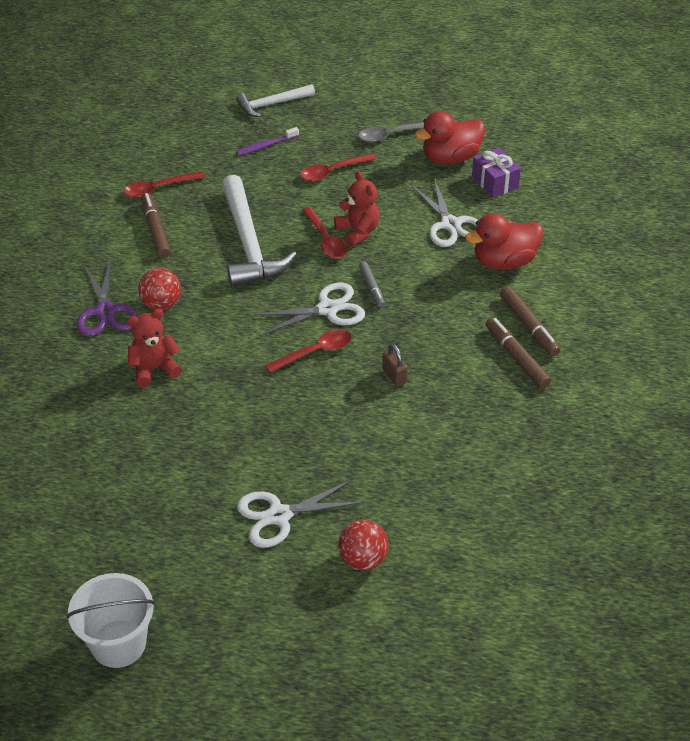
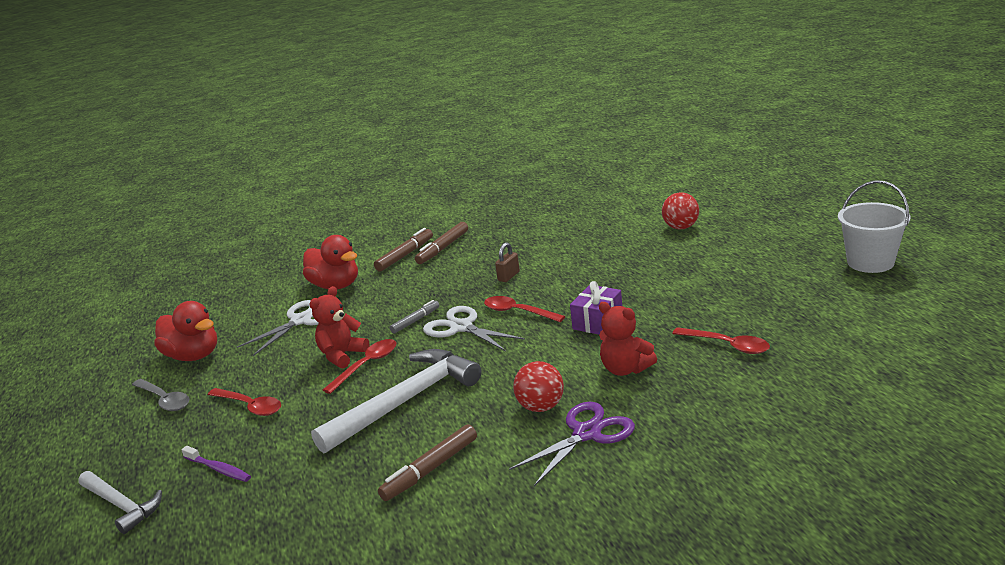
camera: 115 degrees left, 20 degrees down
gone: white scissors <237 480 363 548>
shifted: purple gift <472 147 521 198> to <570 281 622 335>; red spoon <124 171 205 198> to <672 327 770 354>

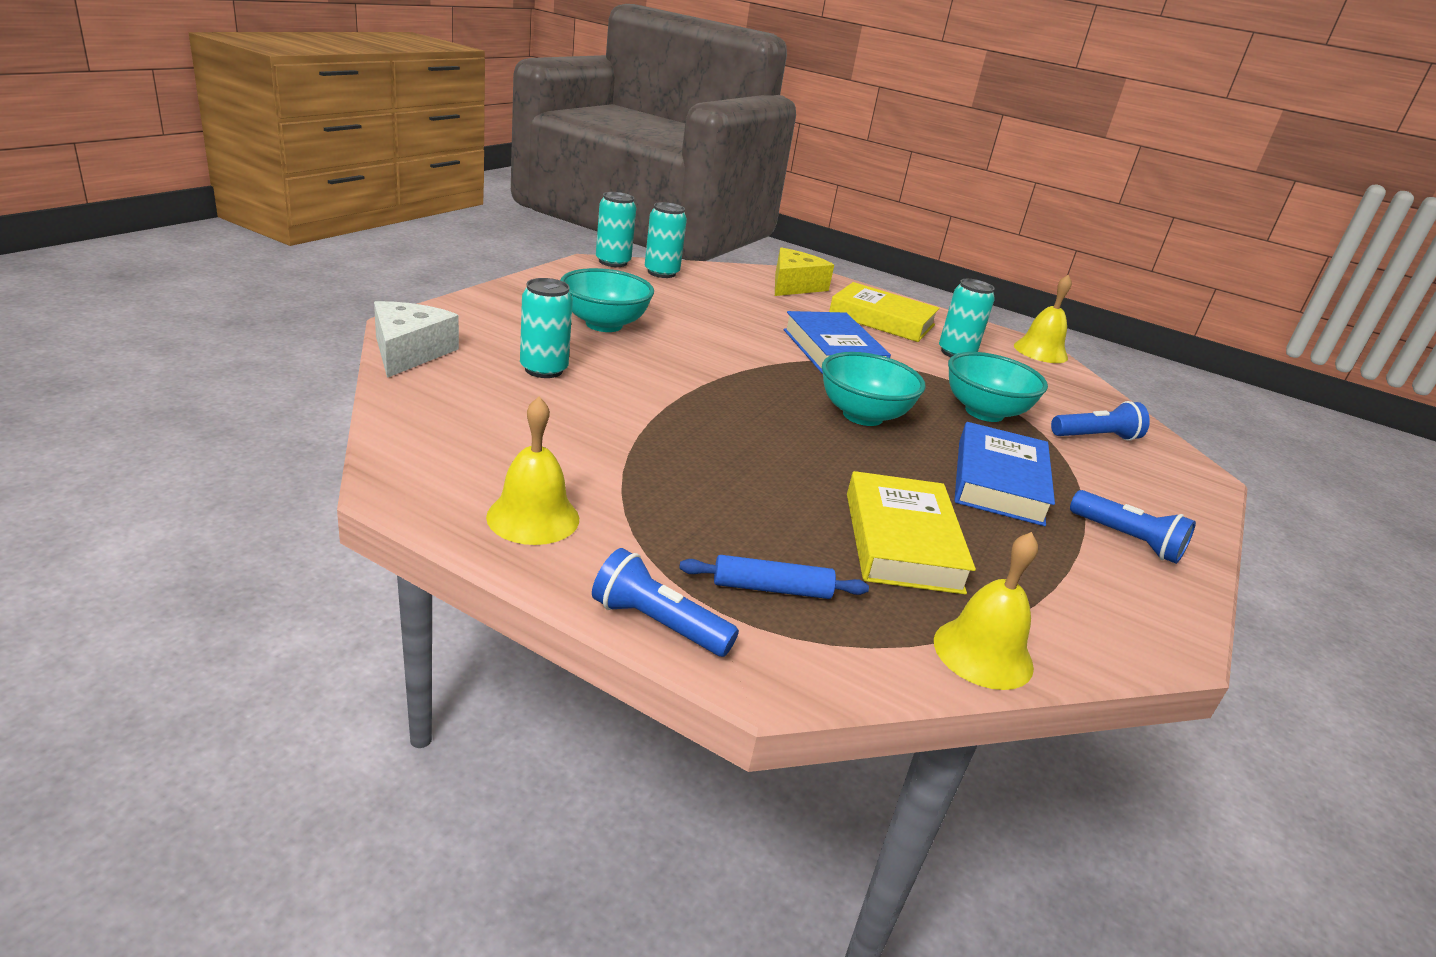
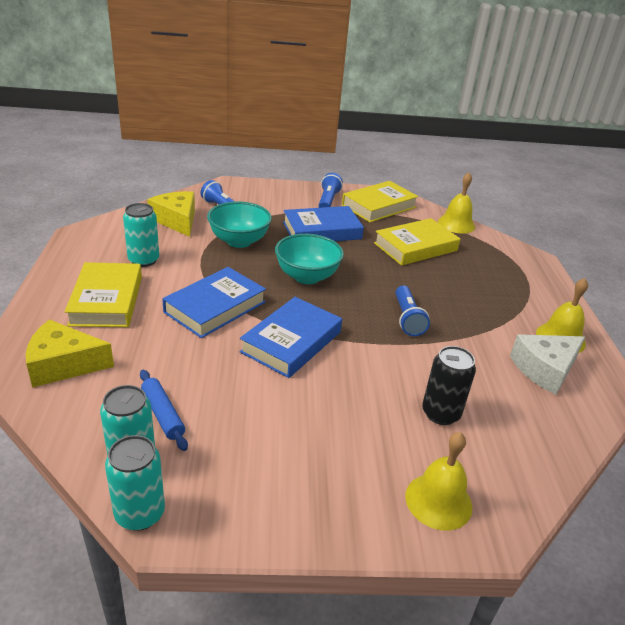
camera: 120 degrees left, 5 degrees up
gone: turquoise bowl <561 268 654 332>
new: yellow cheese <147 191 195 237>; blue book <240 297 342 378>; yellow book <342 181 418 223>
shifted: blue rolling pin <679 555 869 599> to <140 370 188 451>; blue flashlight <592 548 739 657> to <395 286 430 336>; yellow bell <1014 274 1072 363> to <405 432 472 531>; white cheese <374 301 459 378> to <510 334 585 395>
repainted: turquoise can <520 278 573 378> to black can <422 346 476 425>

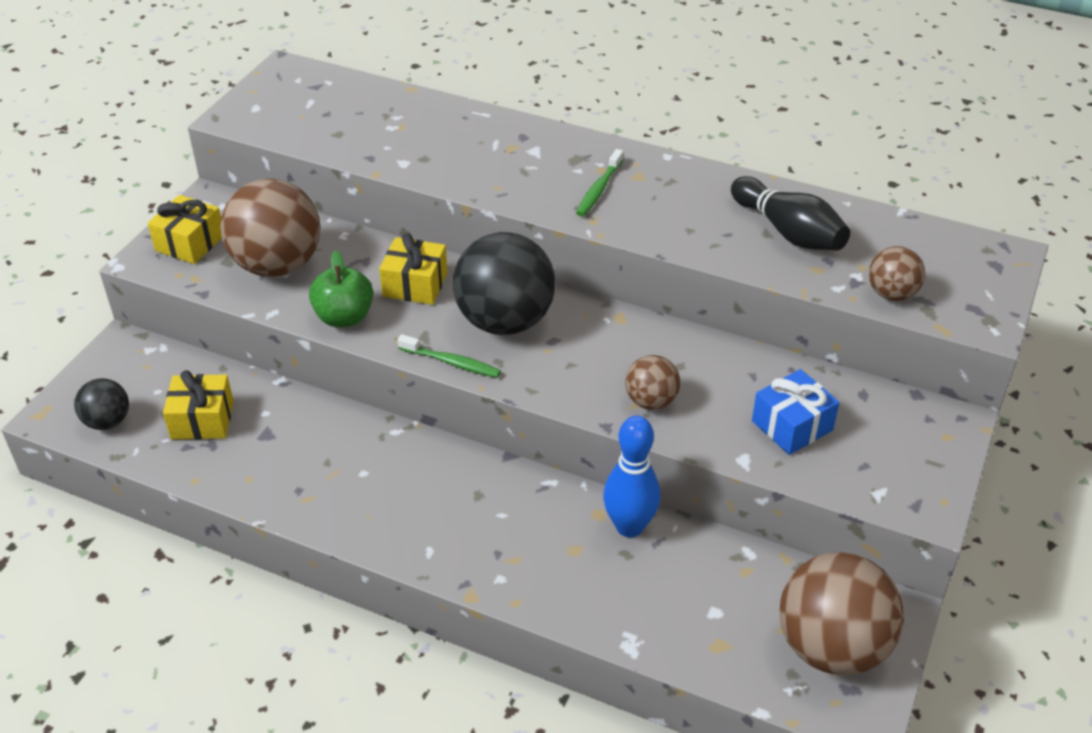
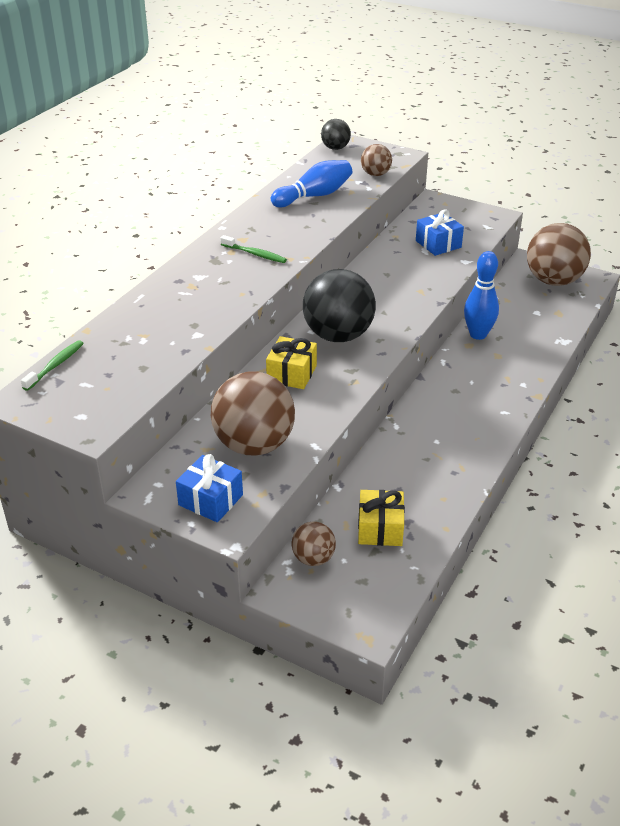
camera: 85 degrees left, 5 degrees down
gone: green apple <309 250 373 327>
shifted: green toothbrush <397 334 501 378> to <21 340 84 391>; brown ball <625 355 680 410> to <292 521 336 566>; black ball <74 378 129 430> to <321 119 351 150>
repainted: yellow gift <148 195 222 264> to blue gift <176 454 243 522>; black bowling pin <731 176 850 251> to blue bowling pin <271 160 352 208>

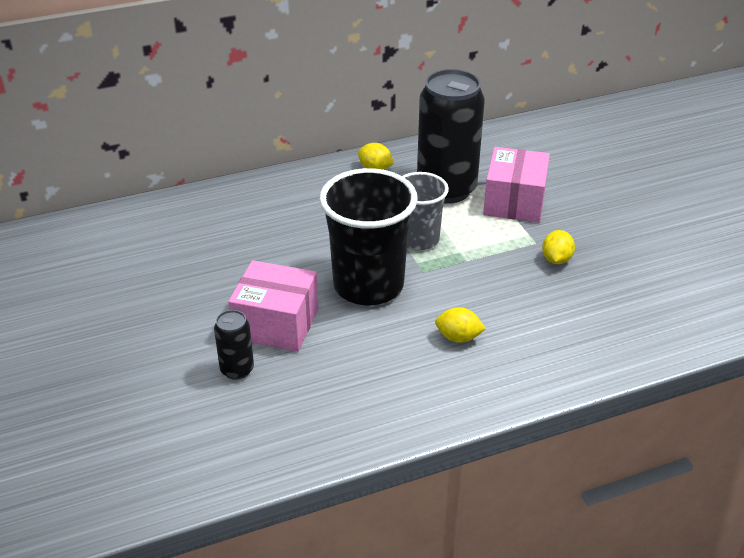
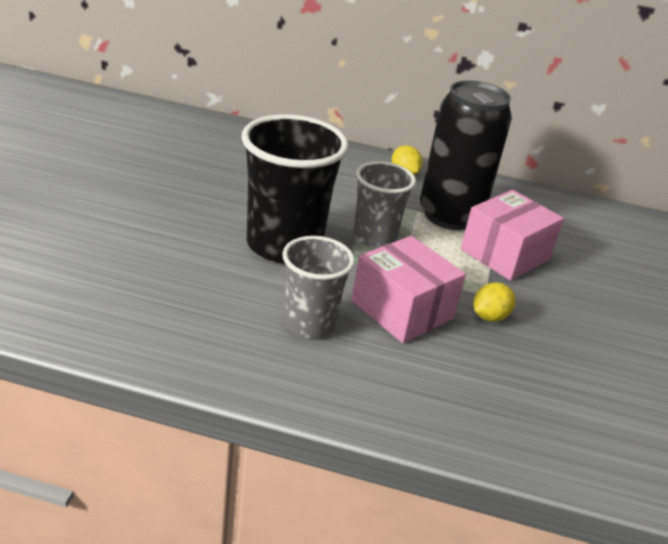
camera: 30 degrees right, 5 degrees down
gone: black can <214 310 254 380>
shifted: pink box <228 260 318 352> to <351 236 466 343>
swapped: yellow lemon <435 307 486 343> to grey cup <283 236 355 338>

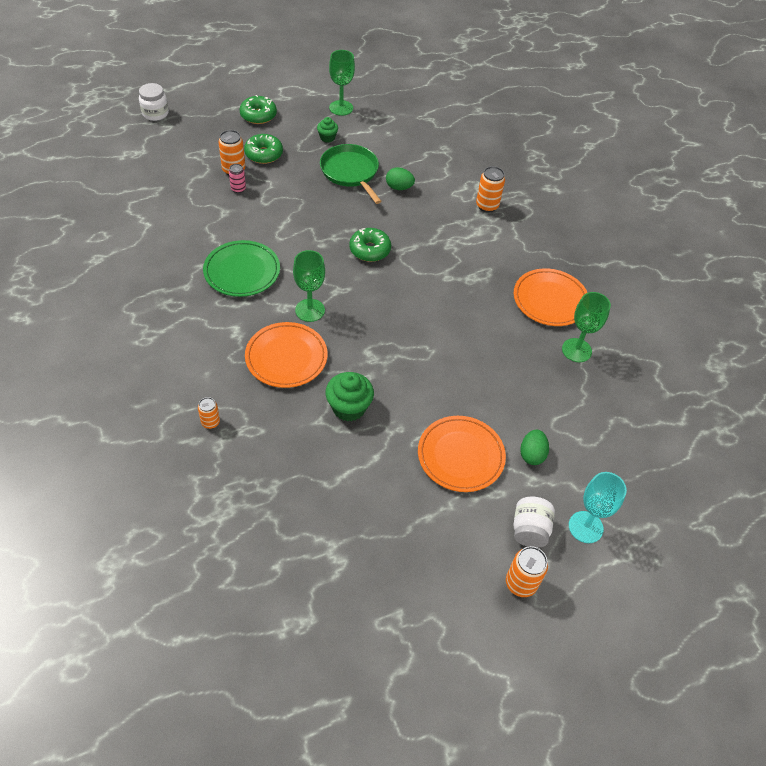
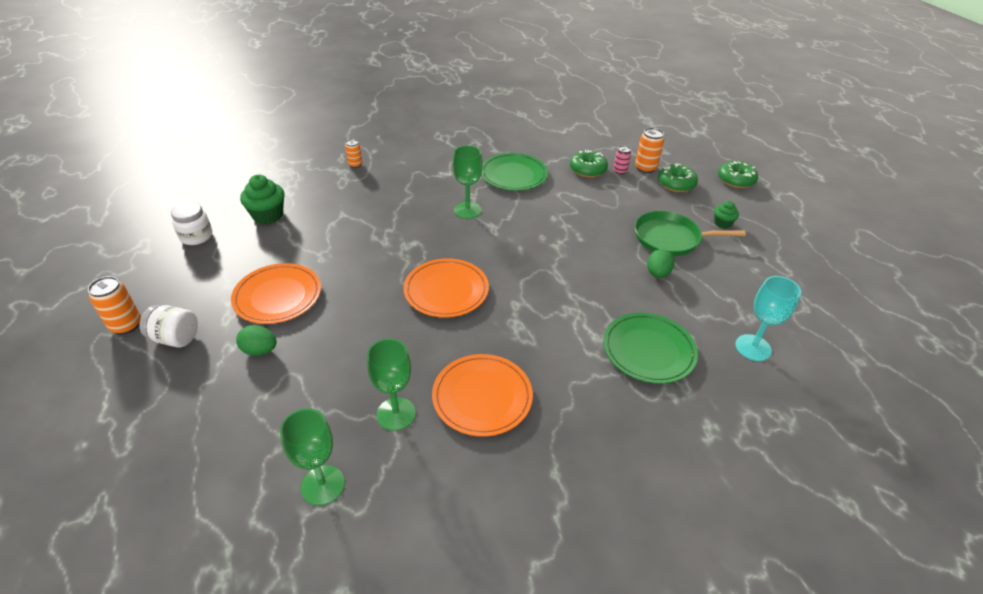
camera: 95 degrees right, 10 degrees down
shifted: white jar <139 83 169 121> to <171 202 212 245>; green cupcake <325 372 374 422> to <240 175 284 224>; green goblet <329 50 355 116> to <280 408 345 506>; orange plate <245 322 328 388> to <403 258 489 318>; green donut <349 228 391 262> to <570 150 608 178>; turquoise goblet <569 472 627 543> to <735 276 801 361>
swapped: orange can <476 166 505 213> to green plate <603 313 698 384>
rotated: green pan <320 144 382 204> = <635 211 746 256> 150 degrees counterclockwise

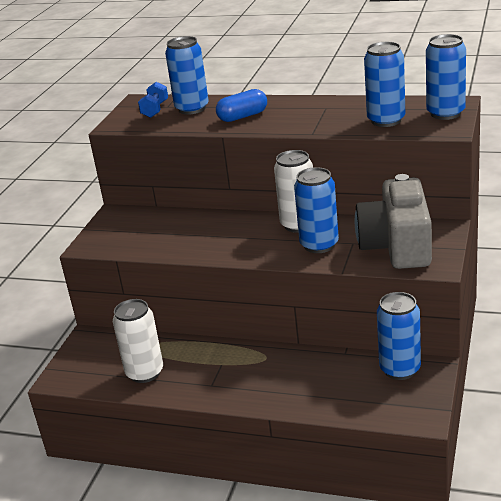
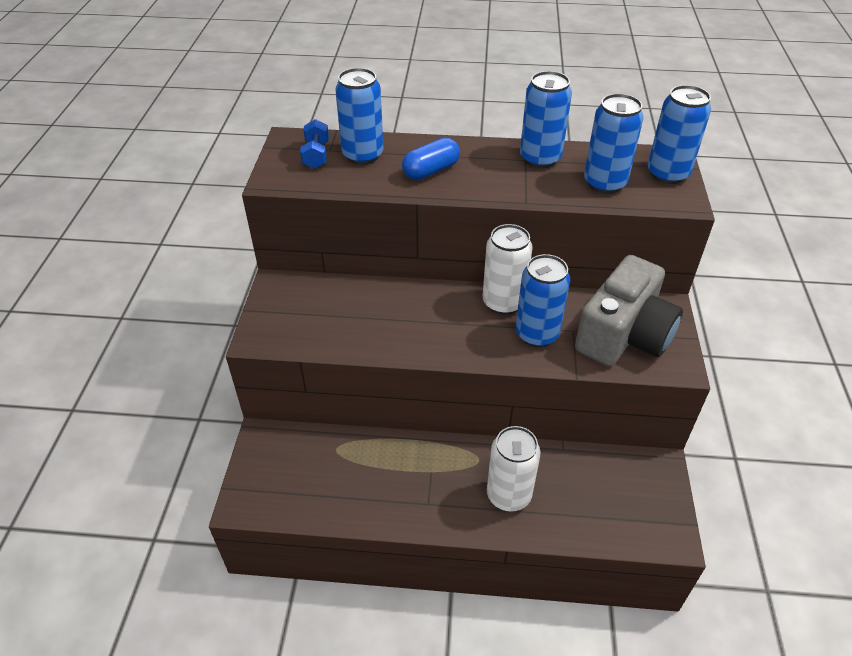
camera: 15 degrees left, 15 degrees up
shifted: white can <113 299 163 383> to <487 426 541 512>; blue can <377 292 421 380> to <520 71 572 168>
rotated: grey camera <355 174 432 269> = <575 255 683 366> 135 degrees counterclockwise

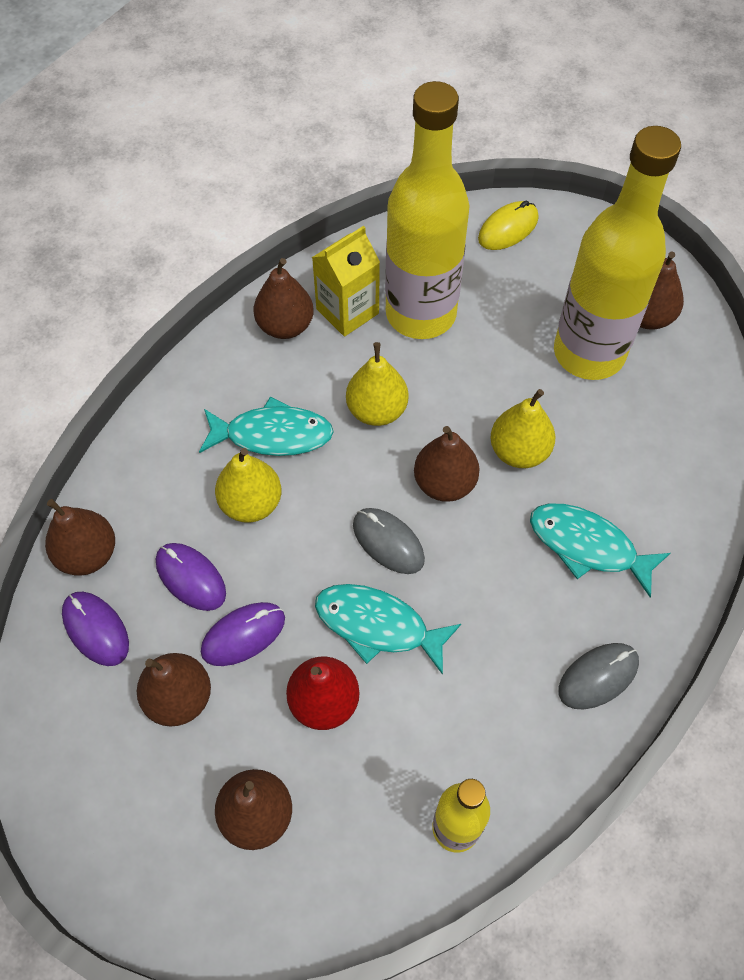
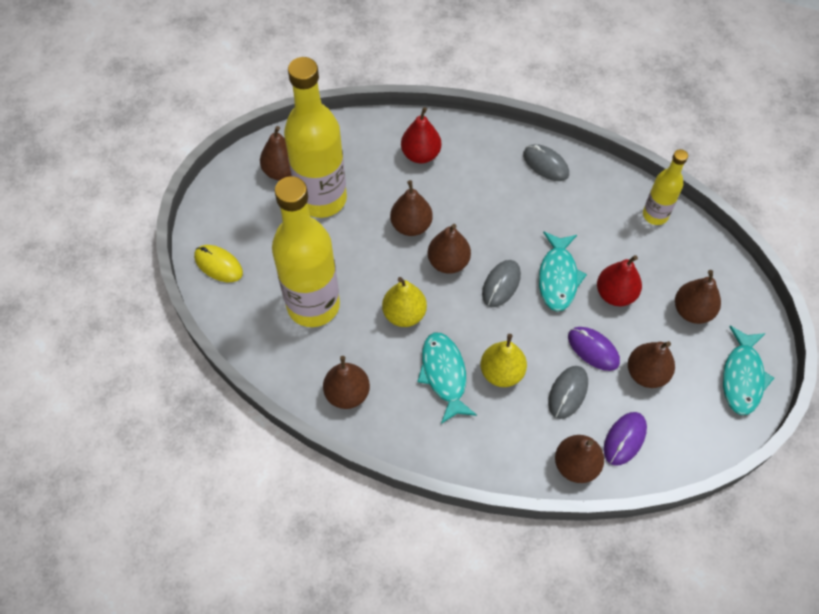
camera: 105 degrees left, 0 degrees up
gone: yellow carton <312 226 380 336>
new: red pear <401 107 441 163>
shifted: turquoise fish <530 504 670 597> to <723 326 774 415>
repainted: yellow pear <490 389 555 468> to brown pear <390 180 433 236>; purple mouse <156 543 226 611> to grey mouse <548 366 588 419>

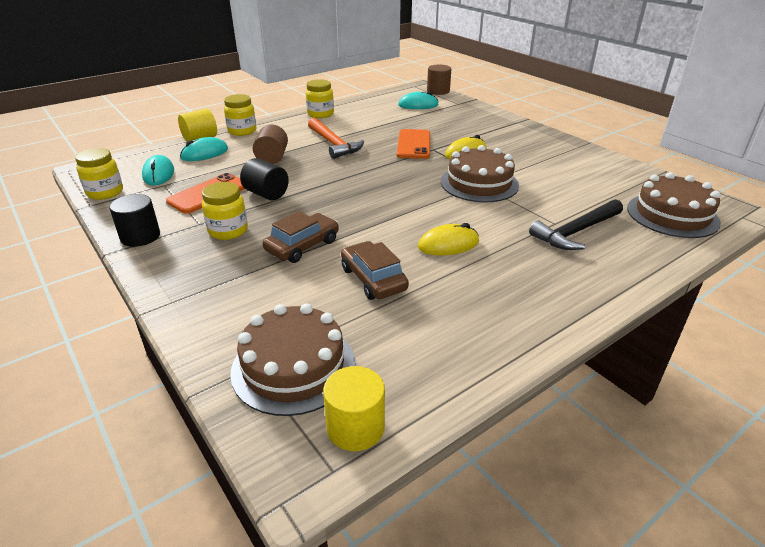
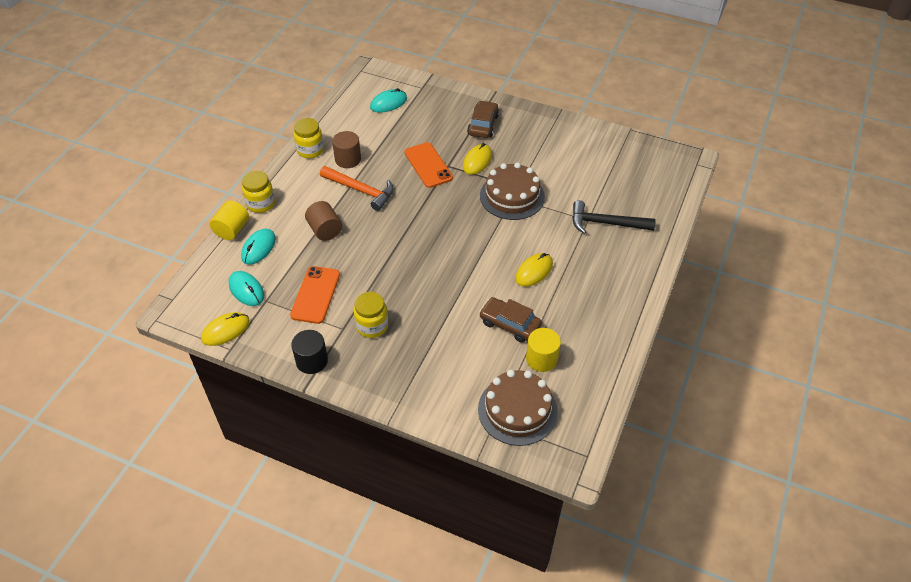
camera: 30 degrees left, 15 degrees up
gone: black cylinder <240 158 289 201>; brown cake <627 172 721 238>
shifted: brown cylinder <427 65 451 95> to <332 131 361 168>; brown car <263 211 339 263> to <467 100 499 138>; yellow cylinder <323 366 385 451> to <526 328 561 372>
swapped: yellow jar <75 148 123 200> to yellow mouse <201 312 250 346>
rotated: black hammer <529 199 623 250> = <572 200 656 234> 75 degrees clockwise

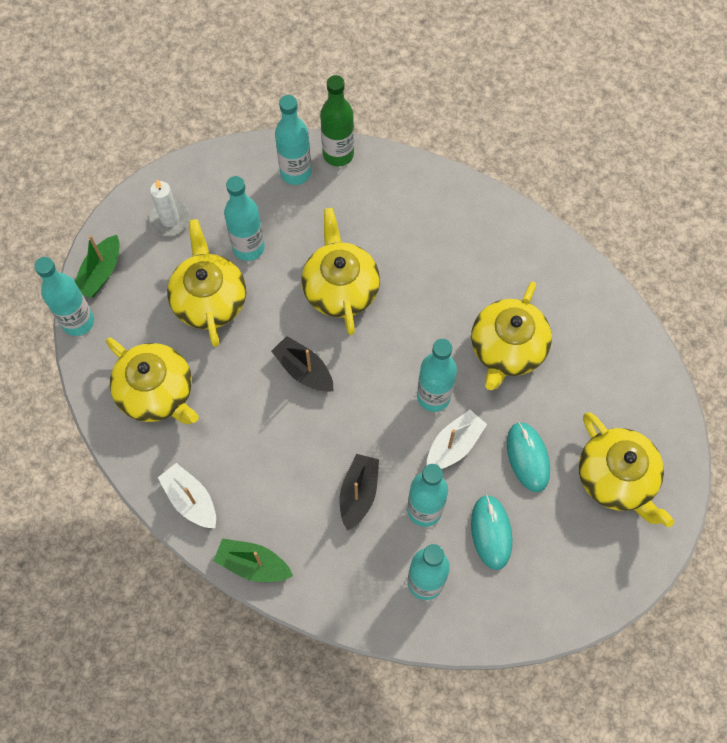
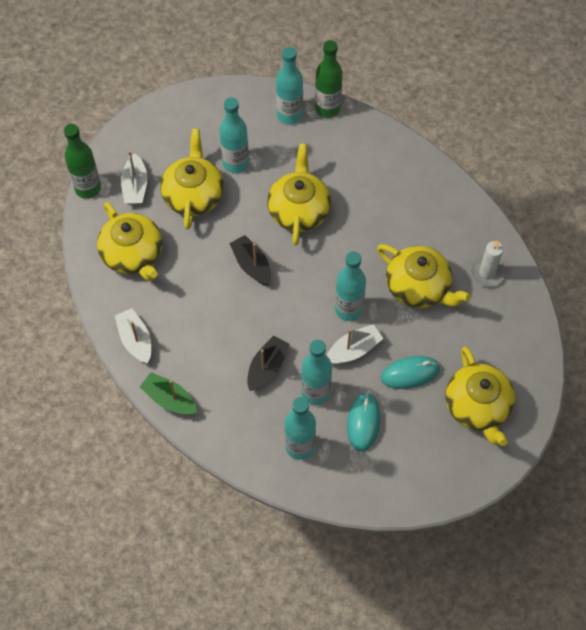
camera: 15 degrees right, 5 degrees down
gone: green boat <75 235 119 298>
new: white boat <121 151 147 205>
shifted: white candle <149 179 190 236> to <470 240 506 287>
repainted: turquoise bottle <34 257 94 336> to green bottle <64 124 101 199>
rotated: yellow teapot <471 282 552 390> = <377 244 471 308> 90 degrees counterclockwise; turquoise mouse <507 422 550 492> = <381 356 440 389> 75 degrees clockwise

